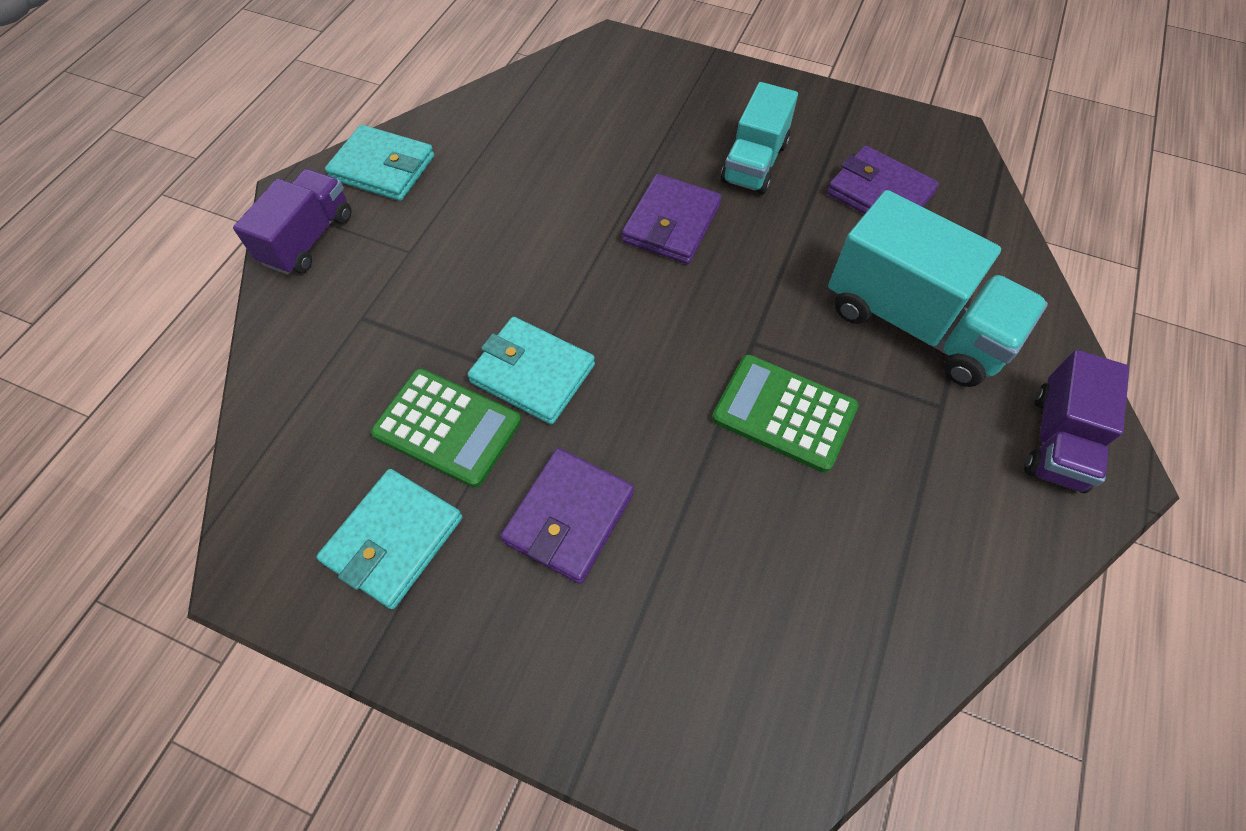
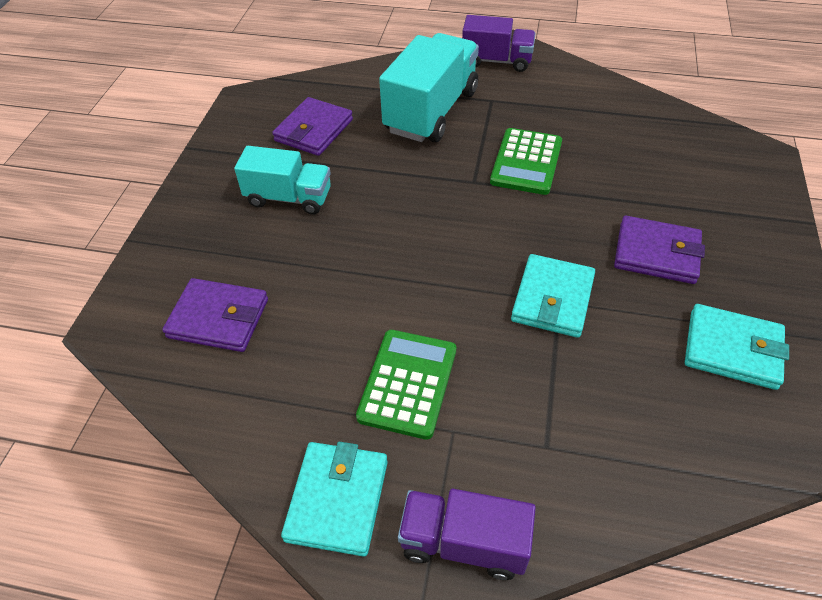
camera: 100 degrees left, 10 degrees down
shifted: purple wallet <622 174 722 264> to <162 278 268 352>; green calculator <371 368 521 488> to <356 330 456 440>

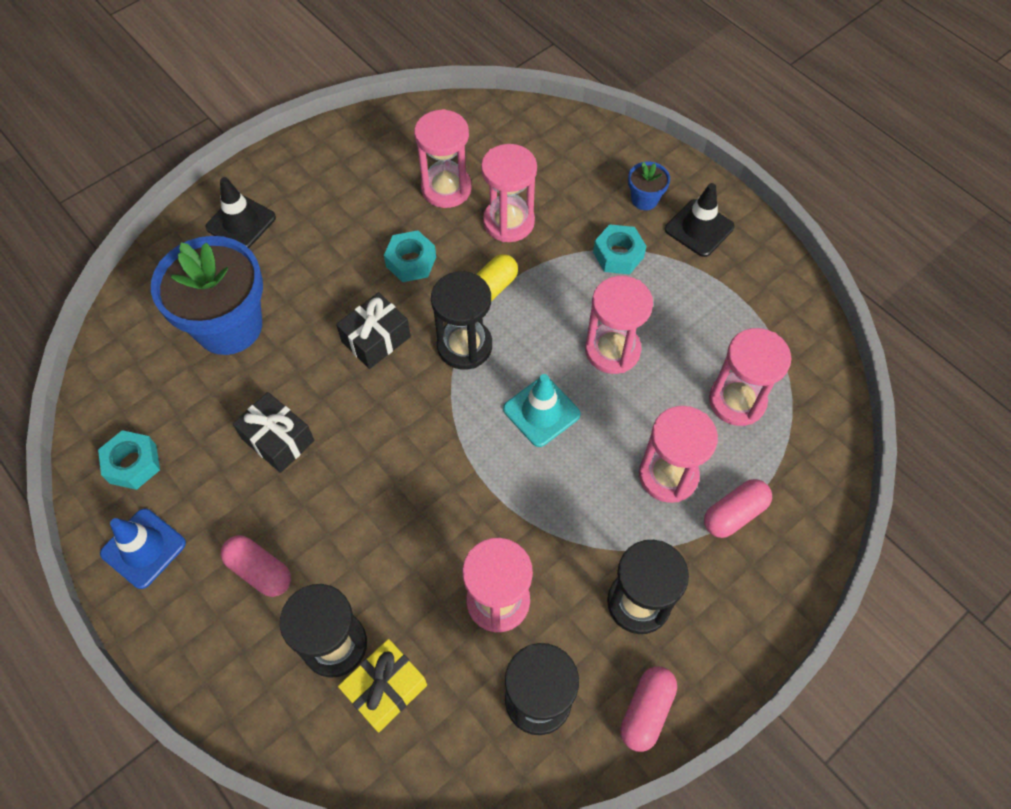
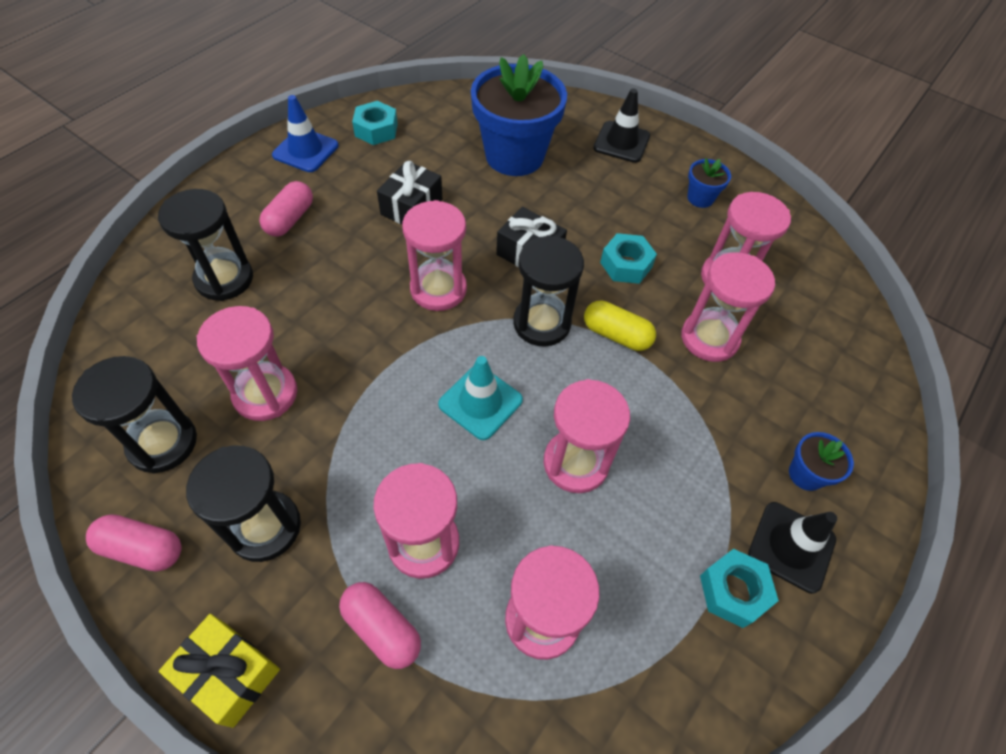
camera: 75 degrees right, 5 degrees down
new: pink hourglass <402 200 467 311>; blue flower pot <687 158 731 208>
shifted: yellow gift <338 639 427 733> to <159 614 280 728>; turquoise nut <593 224 646 274> to <700 549 779 628>

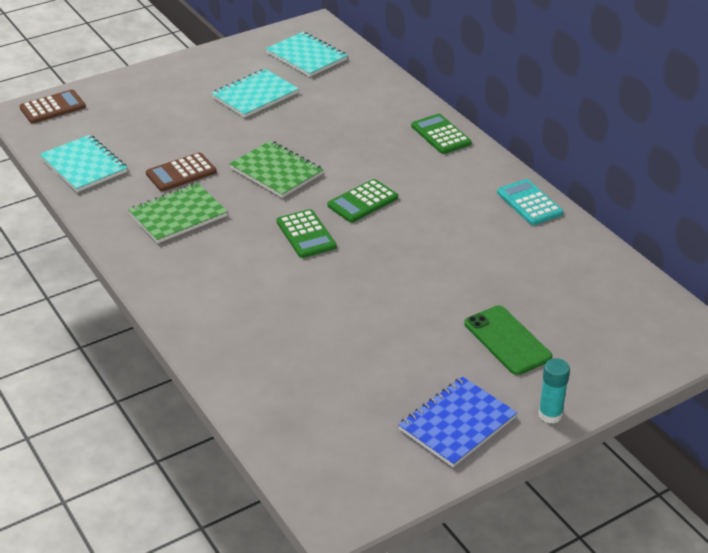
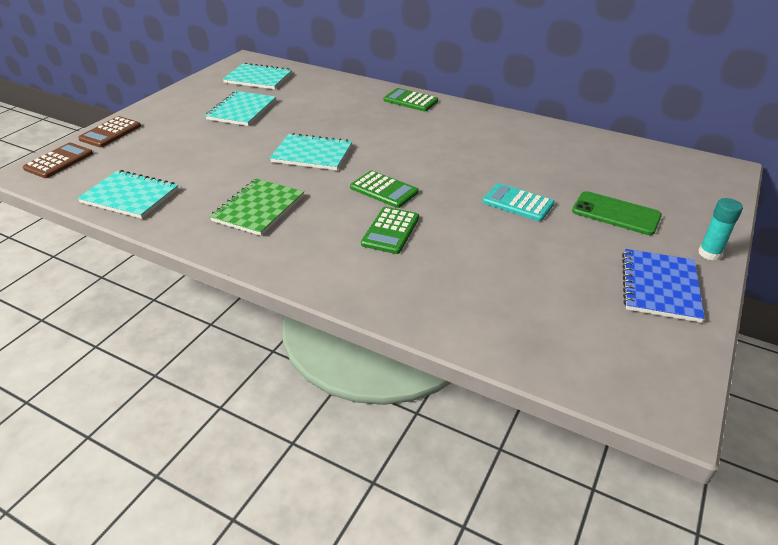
camera: 30 degrees left, 0 degrees up
shifted: brown calculator <146 152 217 191> to <78 116 141 147>; green calculator <327 179 398 223> to <361 207 419 254>; turquoise calculator <497 179 563 225> to <483 183 555 221>
repainted: green notebook <229 140 324 198> to turquoise notebook <270 133 352 170>

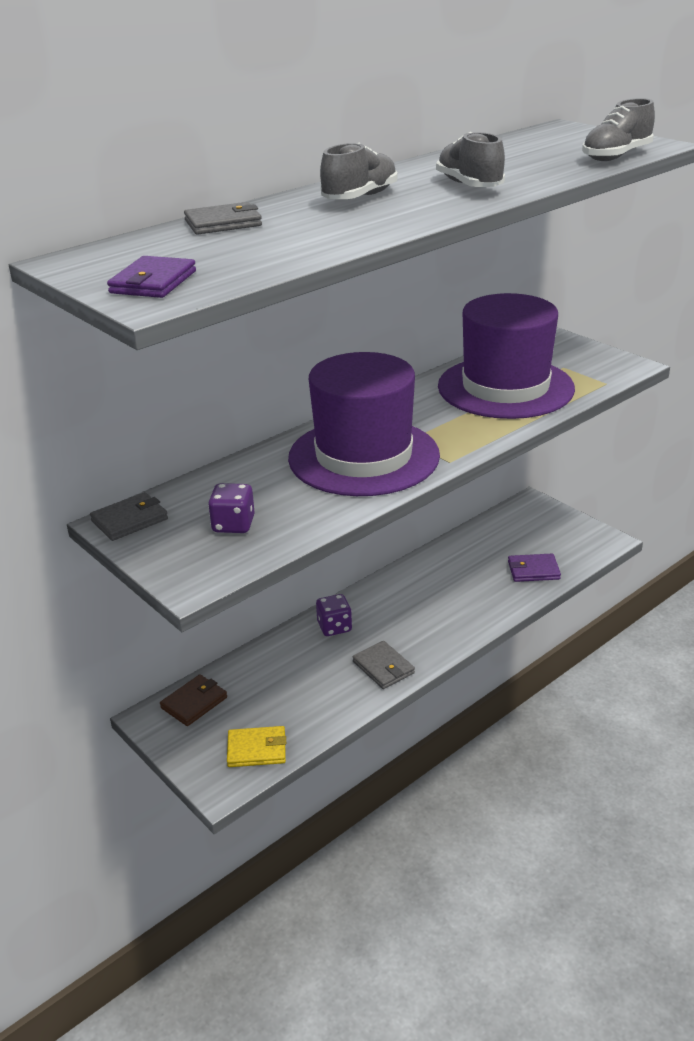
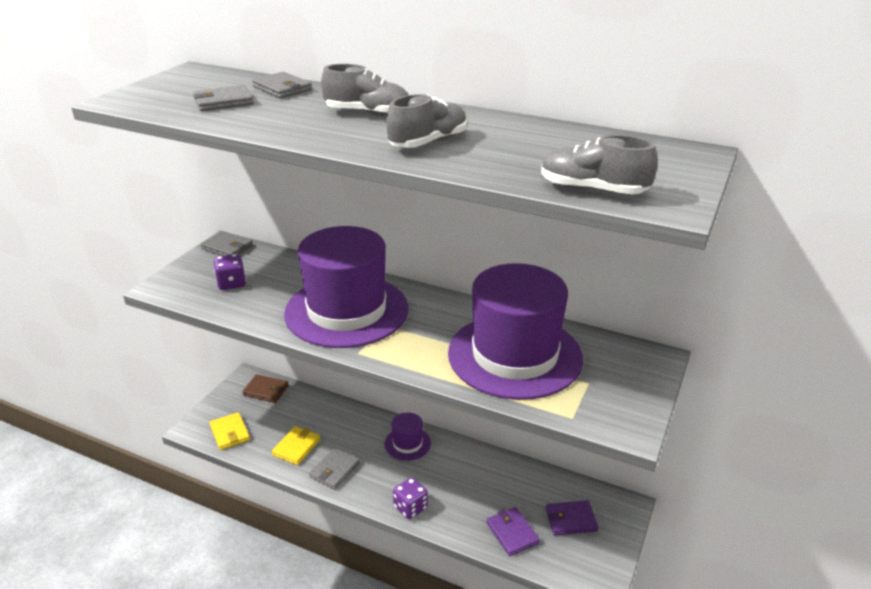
camera: 65 degrees right, 0 degrees up
new: grey wallet <193 85 254 111>; yellow wallet <272 426 320 465>; purple hat <385 413 431 461>
shifted: purple dice <316 594 352 636> to <393 477 428 519>; purple wallet <107 256 196 298> to <546 500 599 535>

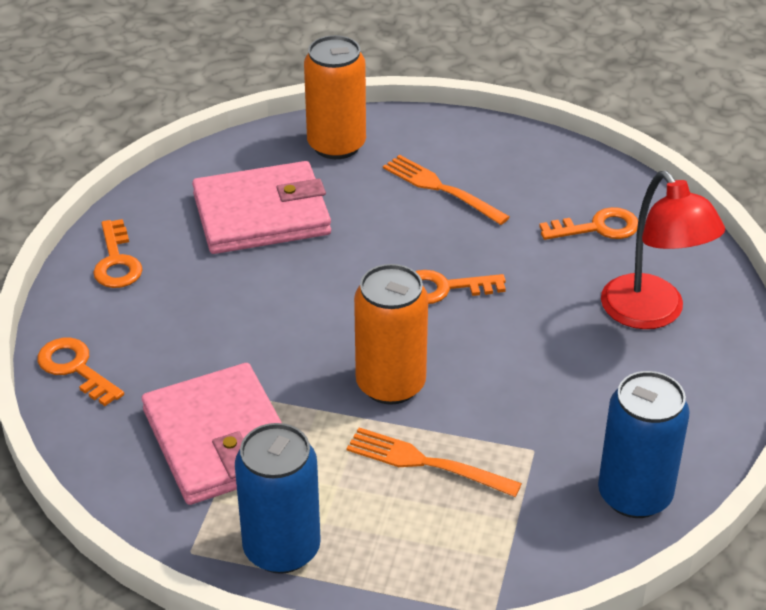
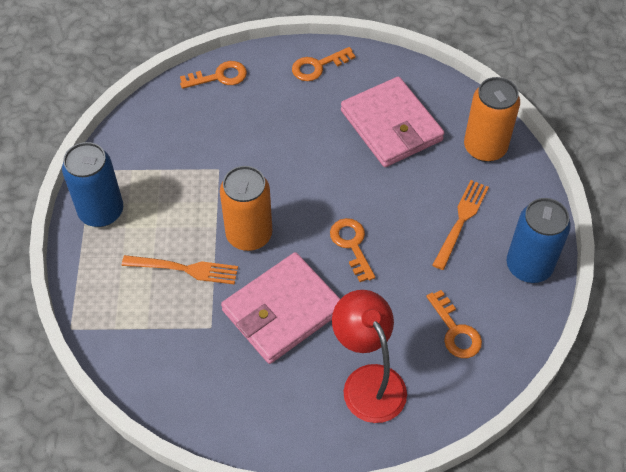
camera: 75 degrees right, 15 degrees up
shifted: pink wallet <142 363 282 505> to <221 252 340 364>; blue can <598 371 690 518> to <507 198 571 283>
rotated: orange fork <346 428 522 497> = <122 255 238 285> 90 degrees clockwise; orange key <38 338 124 406> = <180 61 247 89> 45 degrees clockwise; red lamp <601 171 725 329> = <332 290 407 423> 105 degrees clockwise

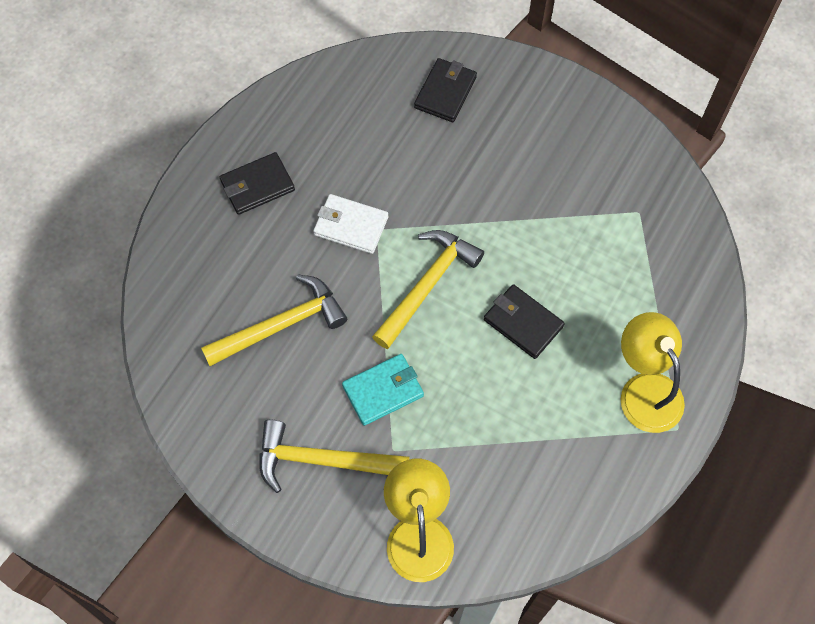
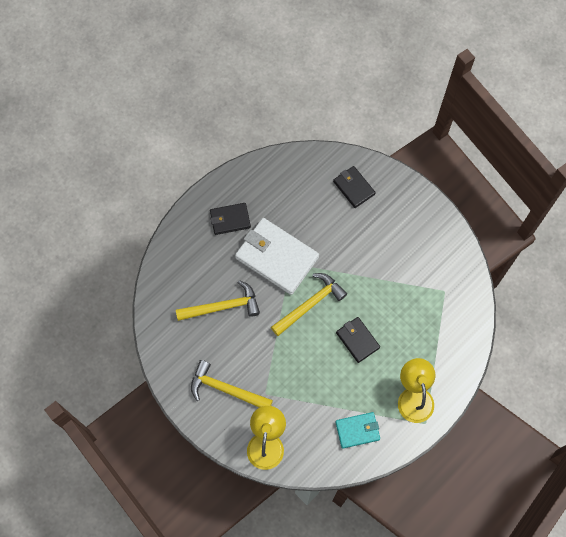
camera: 15 degrees right, 5 degrees up
shifted: turquoise wallet <342 354 424 426> to <335 412 380 449>
rotated: black wallet <414 58 477 122> = <333 166 376 208> 75 degrees counterclockwise
scaled: white wallet <313 194 388 254> = <235 218 319 295> x1.86

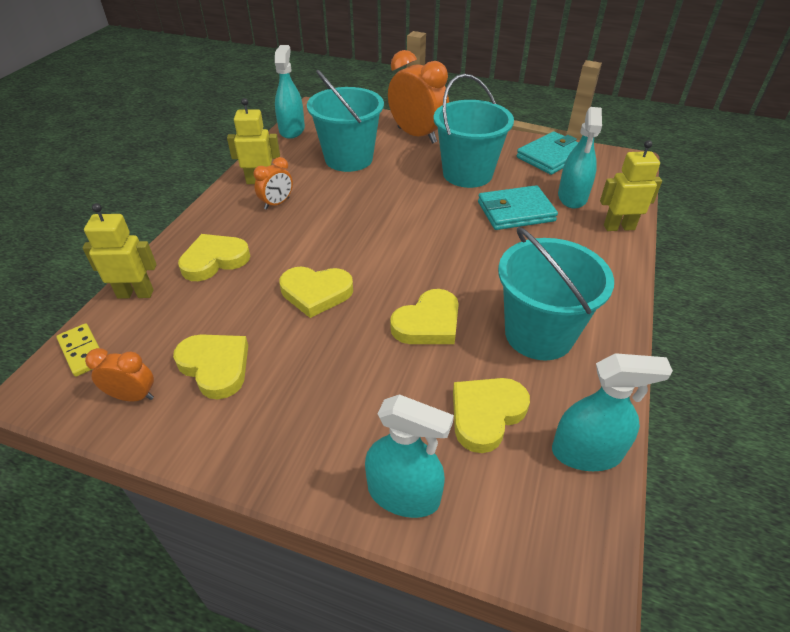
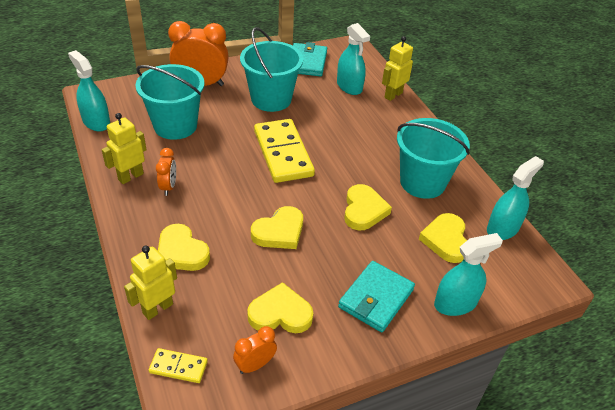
camera: 45 degrees left, 0 degrees up
new: yellow domino <254 119 315 183>
shifted: turquoise wallet <478 185 558 230> to <338 261 415 332>
rotated: yellow heart <178 234 250 281> = <158 224 210 271> 60 degrees counterclockwise

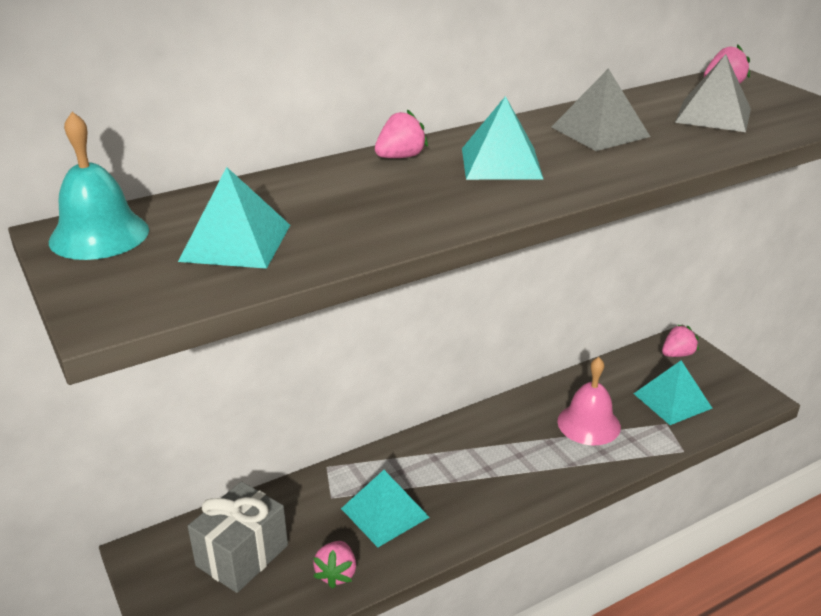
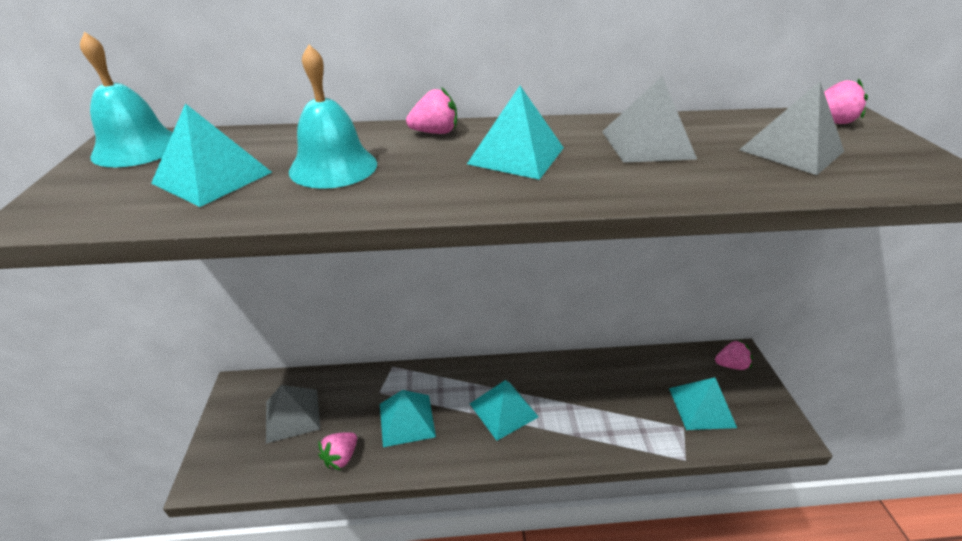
camera: 25 degrees right, 5 degrees up
gone: pink bell <557 357 621 445>
new: turquoise bell <289 44 377 189>; turquoise pyramid <470 380 539 441>
swapped: grey gift <188 481 288 593> to grey pyramid <266 385 320 444>

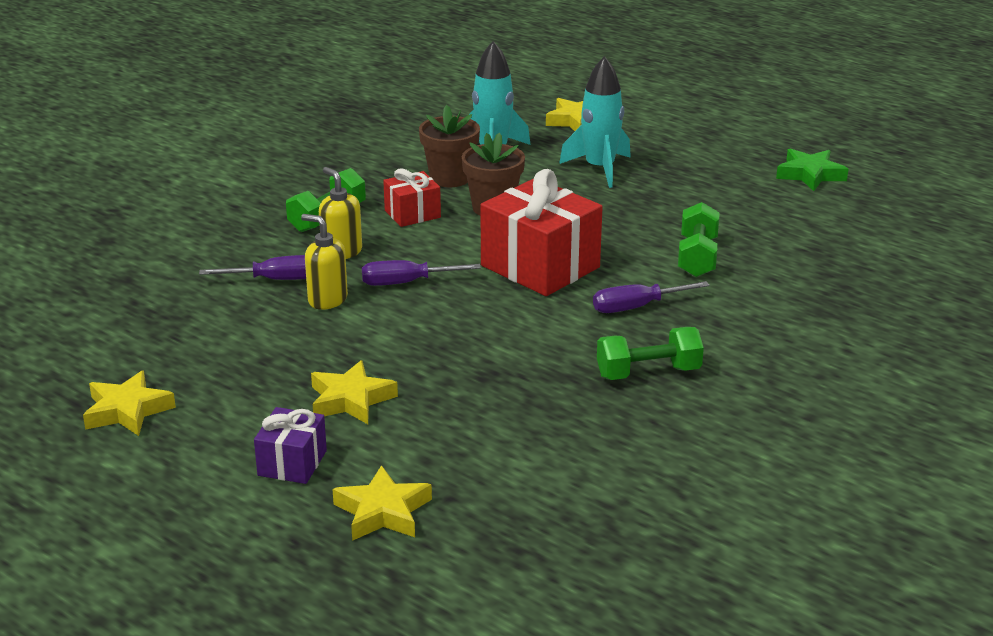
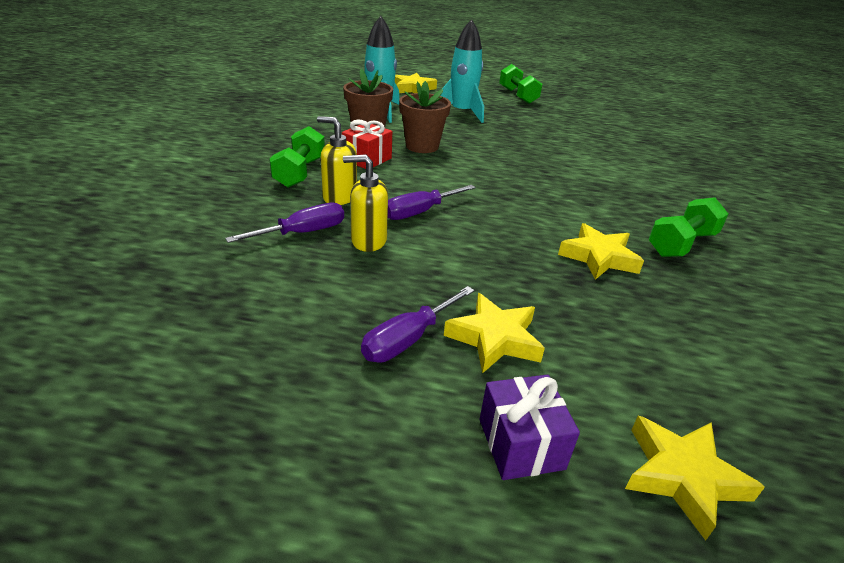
camera: 30 degrees left, 5 degrees up
gone: red gift <480 169 603 296>; green star <776 148 848 191>
shifted: purple screwdriver <593 281 710 313> to <361 286 475 363>; green dumbbell <678 202 720 277> to <499 64 542 104>; yellow star <83 370 176 436> to <558 223 644 280>

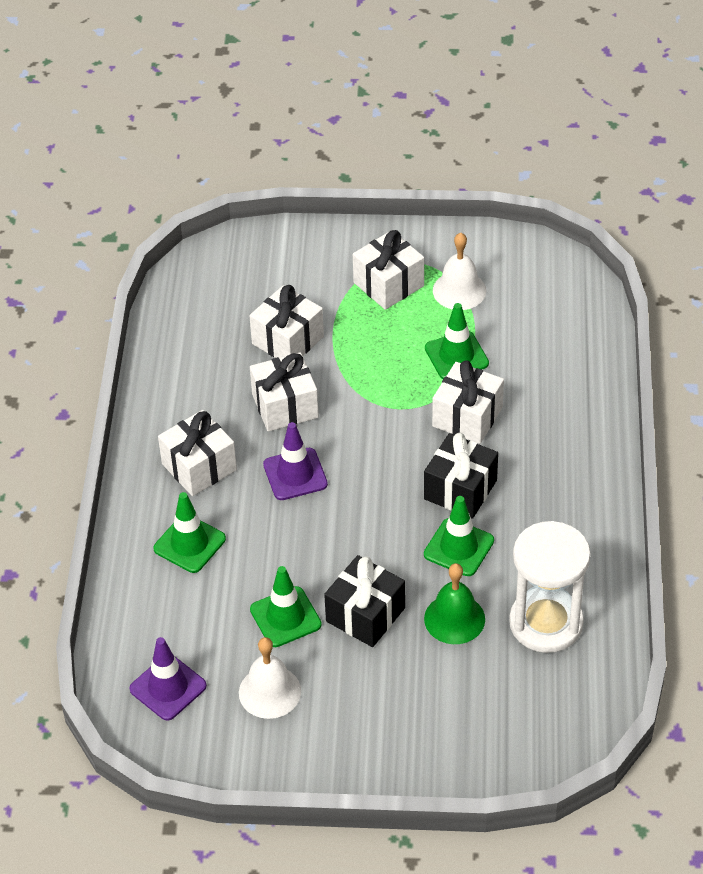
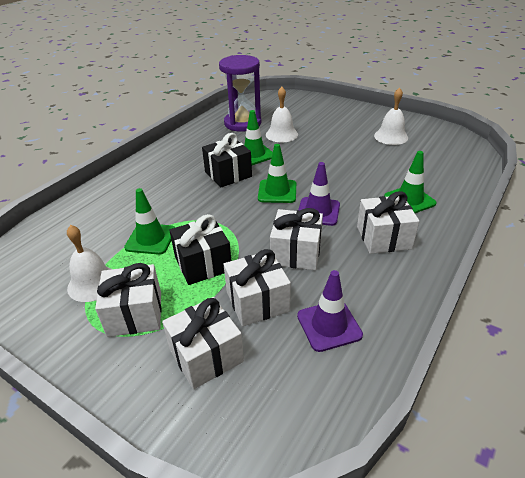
camera: 150 degrees left, 10 degrees down
shifted: white gift <432 360 504 444> to <162 297 244 389>; black gift <324 555 405 647> to <169 214 231 285>; green traffic cone <250 566 322 647> to <258 144 296 203>; purple traffic cone <130 637 207 721> to <297 270 363 352>
repainted: white hourglass <509 521 591 653> to purple hourglass <219 55 261 132>; green bell <424 563 485 644> to white bell <266 87 298 142>

